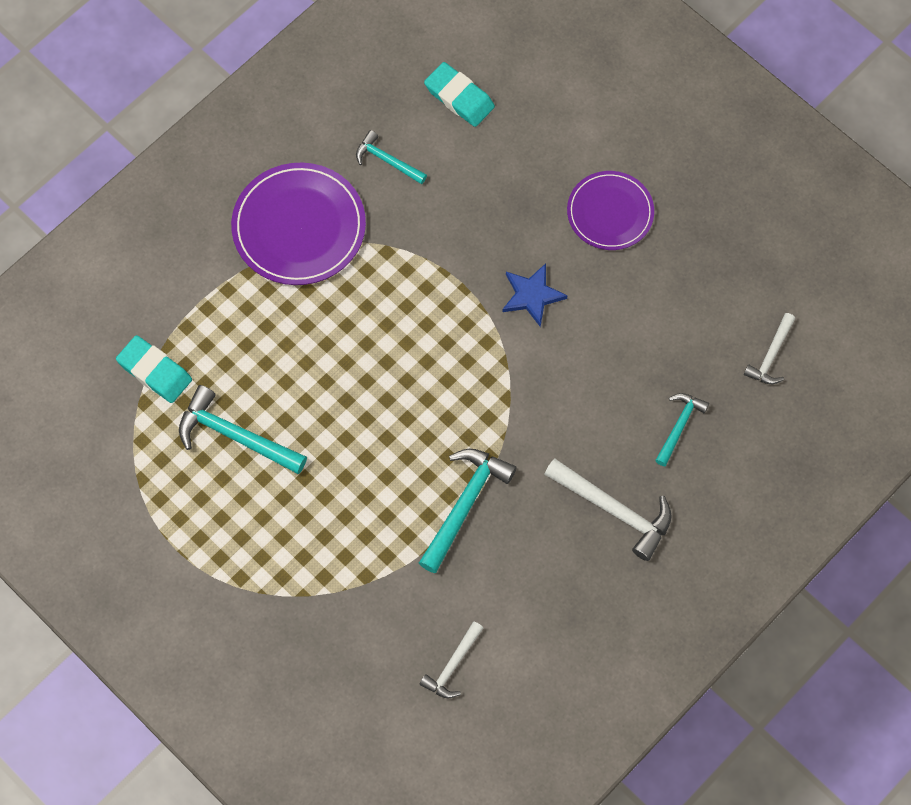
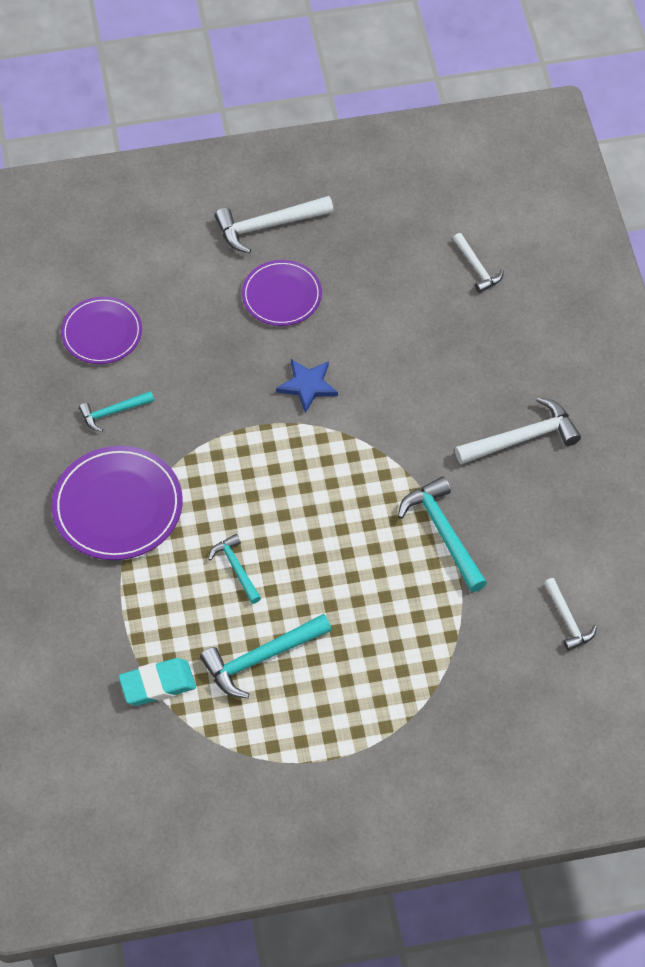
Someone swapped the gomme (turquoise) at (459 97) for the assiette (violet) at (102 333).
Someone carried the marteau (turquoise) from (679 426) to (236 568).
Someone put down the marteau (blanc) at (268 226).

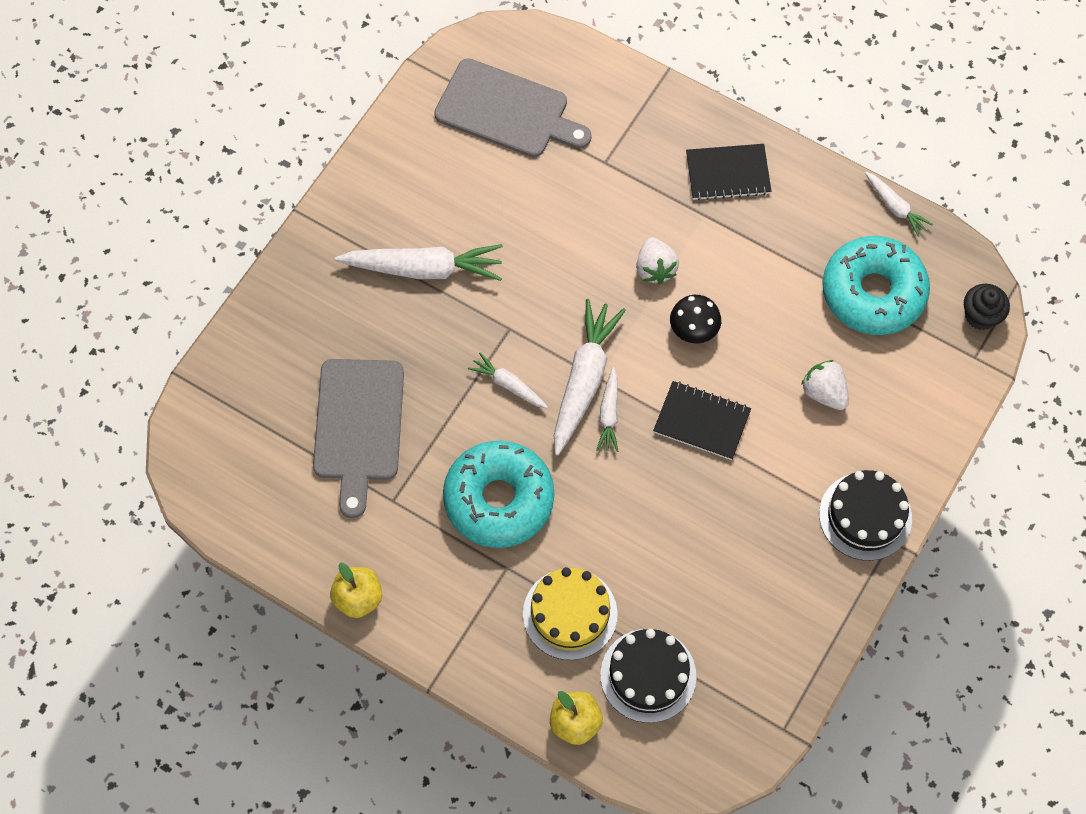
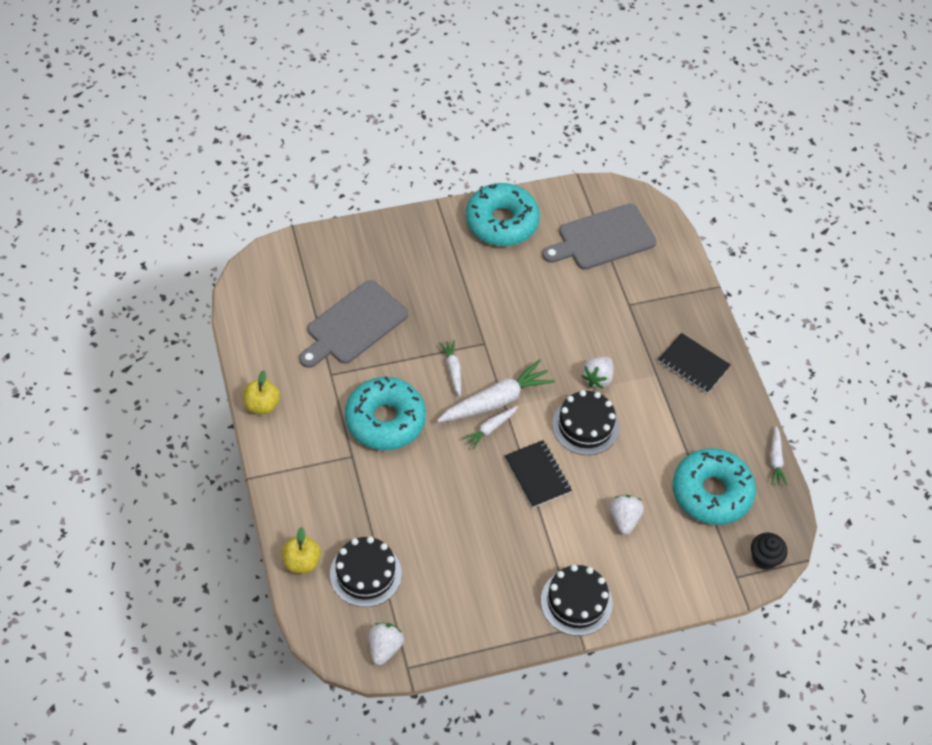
Someone put down the fraise (blanc) at (384 648).
Someone put down the beignet (turquoise) at (501 222).
Someone rotated the planche à découper (gris) at (507 111) by 90 degrees clockwise.
Someone swapped the champignon (noir) at (693 329) for the gâteau (noir) at (585 426).
Someone took away the carotte (blanc) at (424 269).
Someone took away the gâteau (jaune) at (570 614).

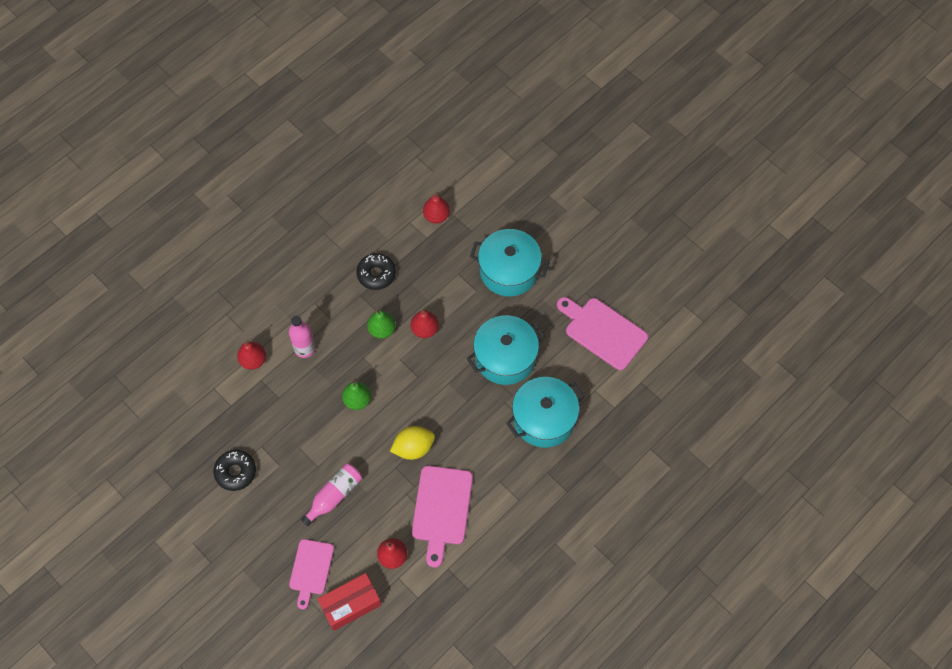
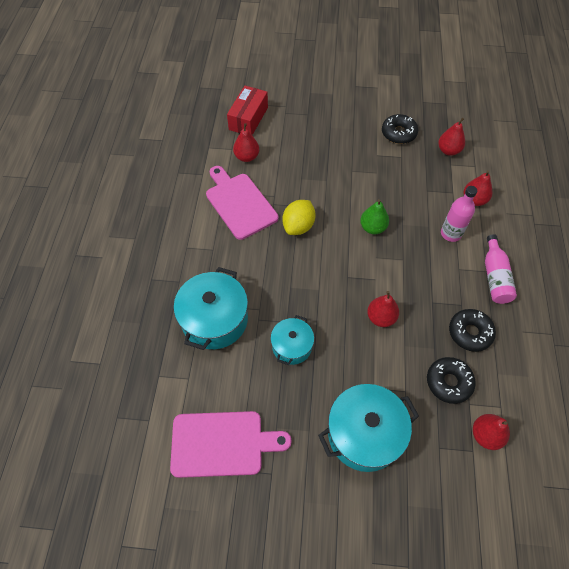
Someone scaled the marmite (turquoise) at (505 358) by 0.59.
Someone put down the beignet (noir) at (448 382).
Someone put down the poire (rouge) at (448 150).
Someone carried the bouteille (rose) from (334 496) to (494 277).
Someone took away the planche à découper (rose) at (311 569).
Someone took away the poire (vert) at (382 330).

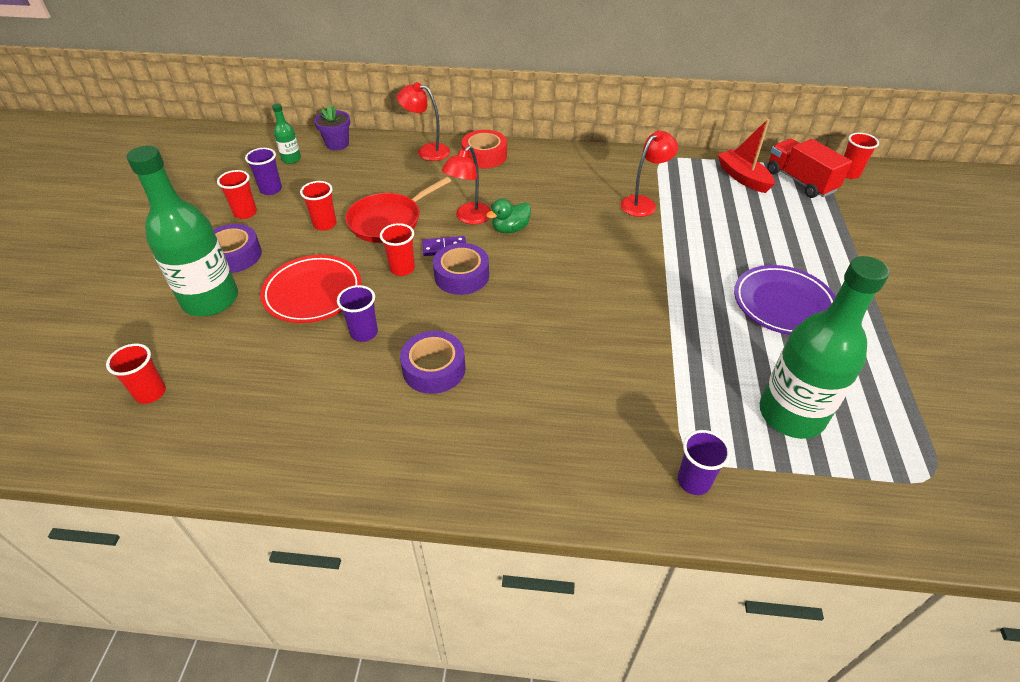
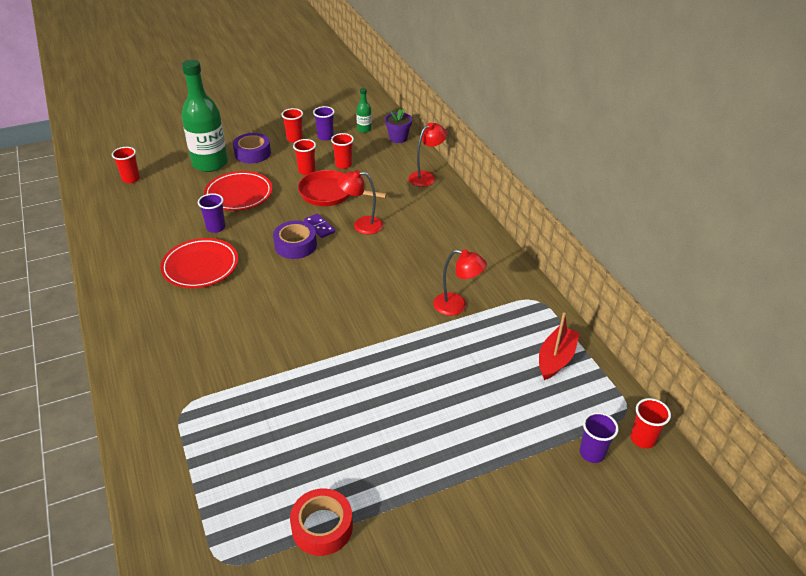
Someone swapped the ruban adhésif (violet) at (434 369) for the assiette (rouge) at (200 266).
Someone carried the ruban adhésif (rouge) from (484 156) to (322 527).
Someone carried the gobelet (rouge) from (402 269) to (343 165).
Someone rotated the lampe (rouge) at (427 151) by 60 degrees clockwise.
Someone carried the gobelet (violet) from (693 481) to (592 453).
Someone took away the canard (vert) at (510 229).
Someone took away the assiette (violet) at (783 304).
Someone took away the bouteille (vert) at (791 414).
Someone took away the camion (rouge) at (800 181).

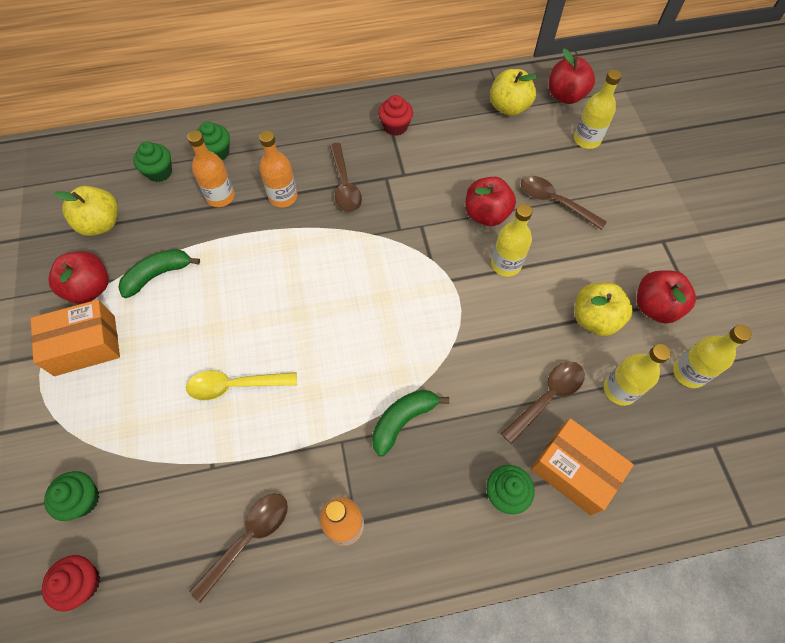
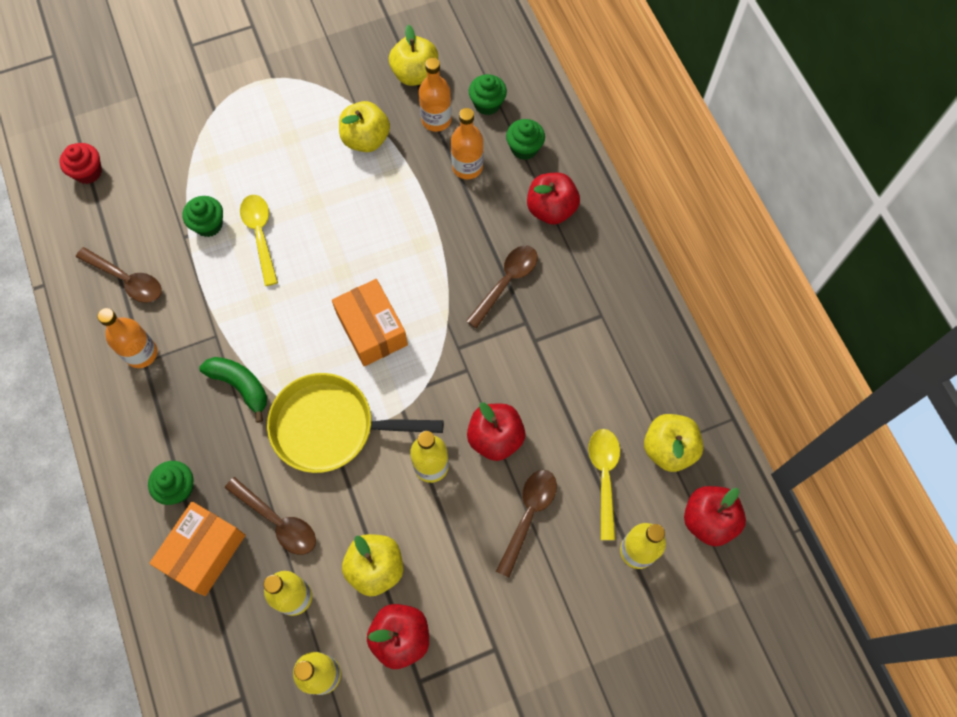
Someone carried the muffin (vert) from (83 499) to (208 225).
Someone put down the poêle (jaune) at (330 427).
Someone carried the boîte (orange) from (85 345) to (372 329).
Someone swapped the banane (vert) at (158 275) for the pomme (jaune) at (366 139).
Someone carried the bouteille (orange) from (283 197) to (436 120).
Someone rotated the cuillère (marron) at (344 185) by 150 degrees clockwise.
Someone carried the pomme (rouge) from (90 288) to (551 209).
Someone put down the cuillère (jaune) at (604 476).
Someone took away the muffin (rouge) at (395 126).

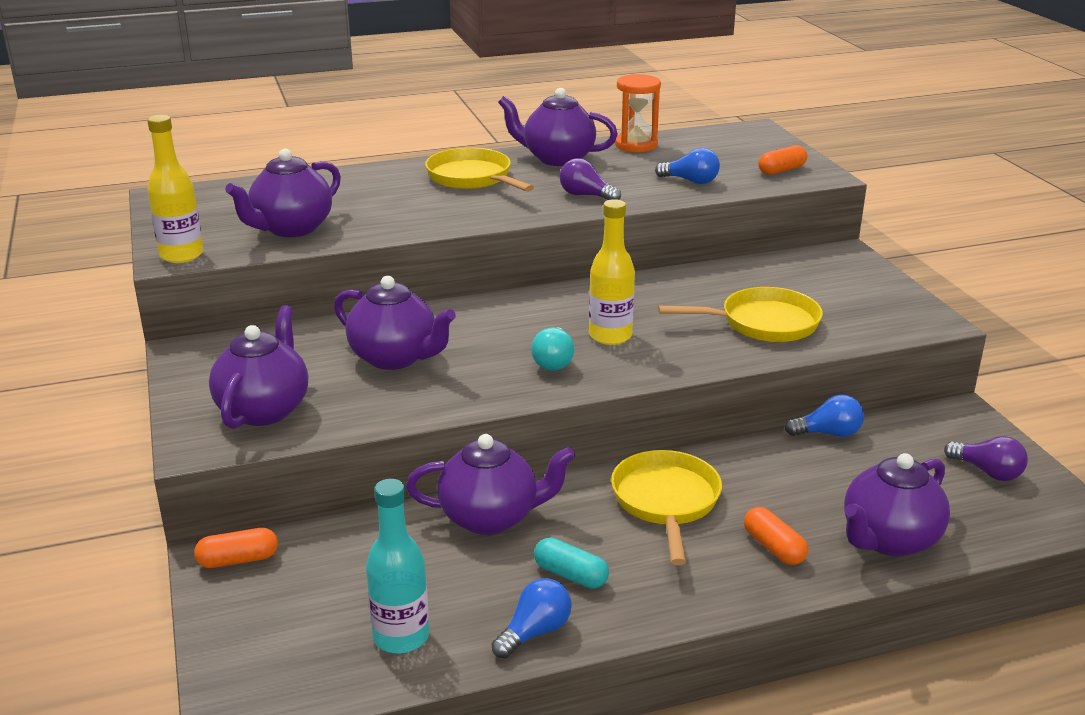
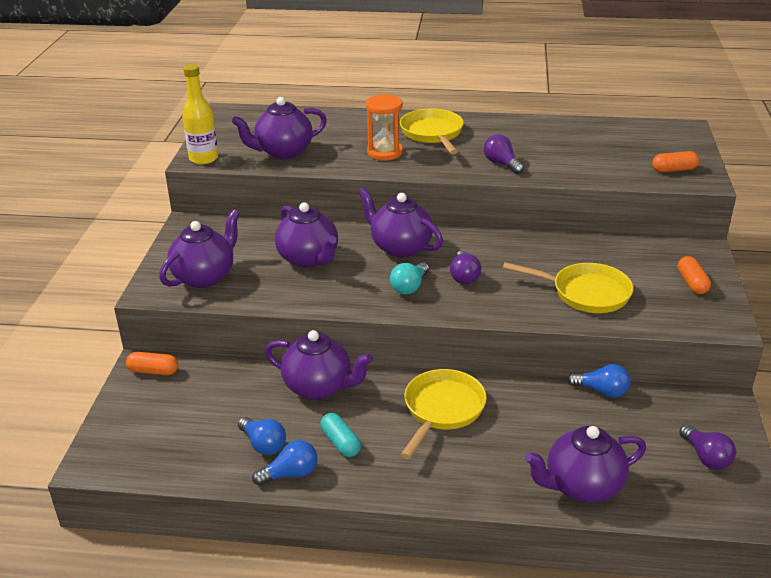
Someone carried the ampoule (bleu) from (691 181) to (263 444).
Someone carried the théière (violet) from (557 158) to (400 247).
Someone carried the sablier (orange) from (636 145) to (384 152).
Someone swapped the bouteille (jaune) at (610 336) for the ampoule (violet) at (464 276).
Someone carried the gélule (orange) from (773 547) to (692 283).
Someone took away the bouteille (turquoise) at (401 637).

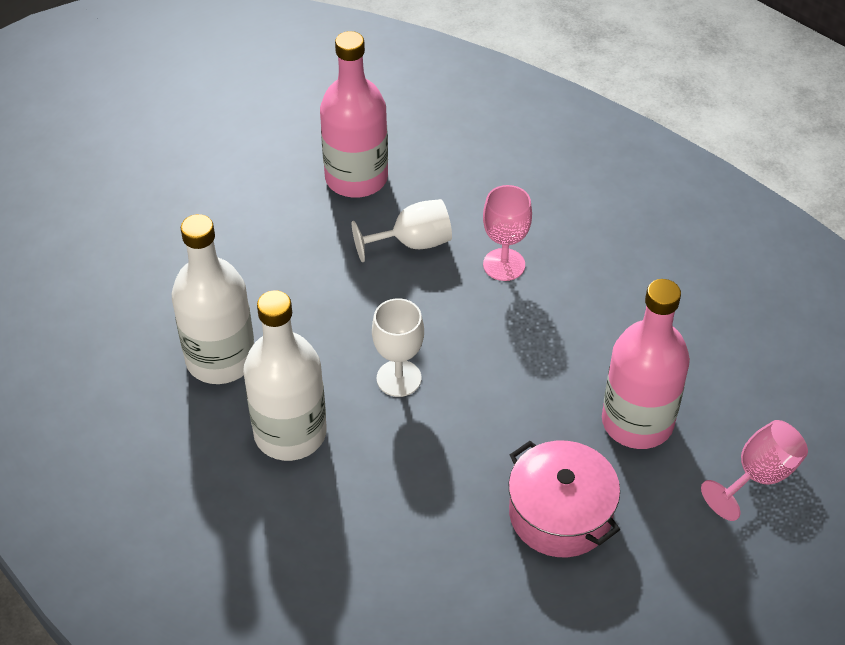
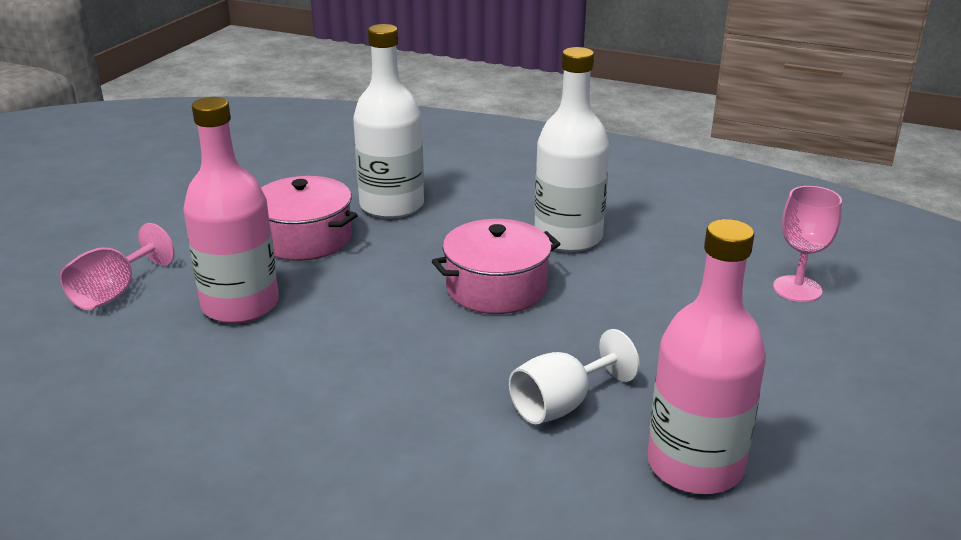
Someone carried the bouteille (blanc) from (220 359) to (392 205).
Someone swapped the verre à pied (blanc) at (399 378) for the marmite (rose) at (496 288).
Someone carried the verre à pied (rose) from (504 264) to (797 289).

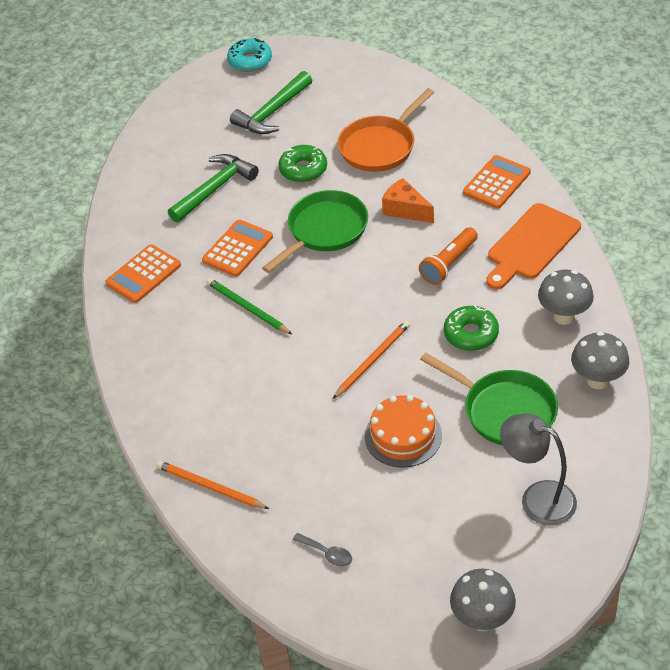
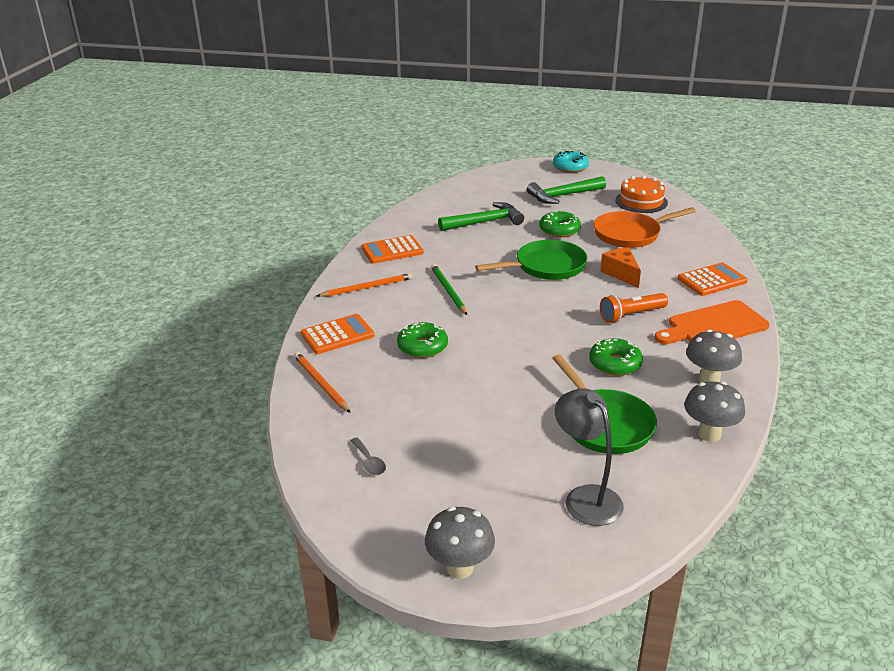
Someone carried the calculatrice (orange) from (237 249) to (337 335).
Someone carried the crayon (orange) from (373 360) to (367 287).
Someone put down the beignet (vert) at (422 347).
Someone carried the gâteau (orange) from (403 436) to (641 201).

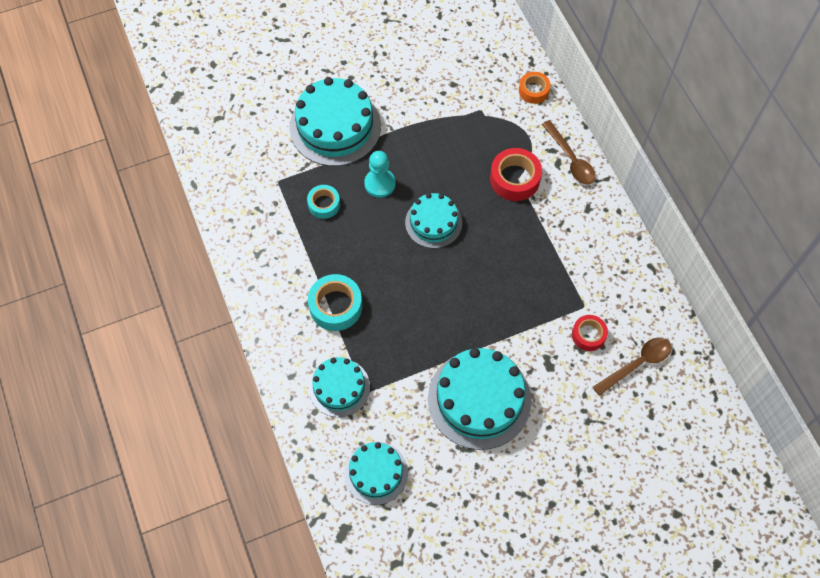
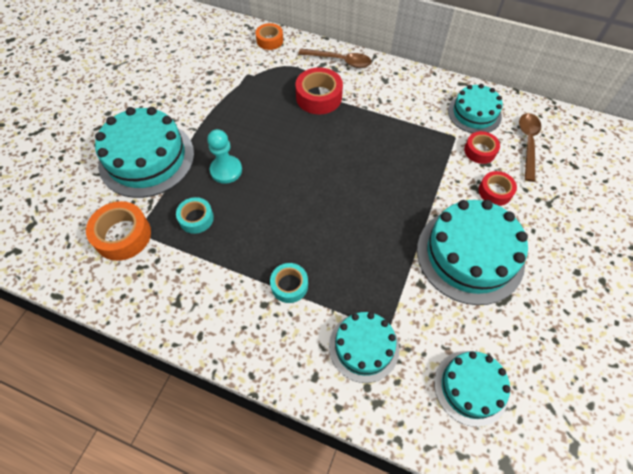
Someone put down the ruban adhésif (orange) at (123 235).
Someone scaled the ruban adhésif (turquoise) at (336 306) by 0.63.
Someone carried the gâteau (turquoise) from (433 222) to (474 113).
Someone put down the ruban adhésif (rouge) at (495 192).

